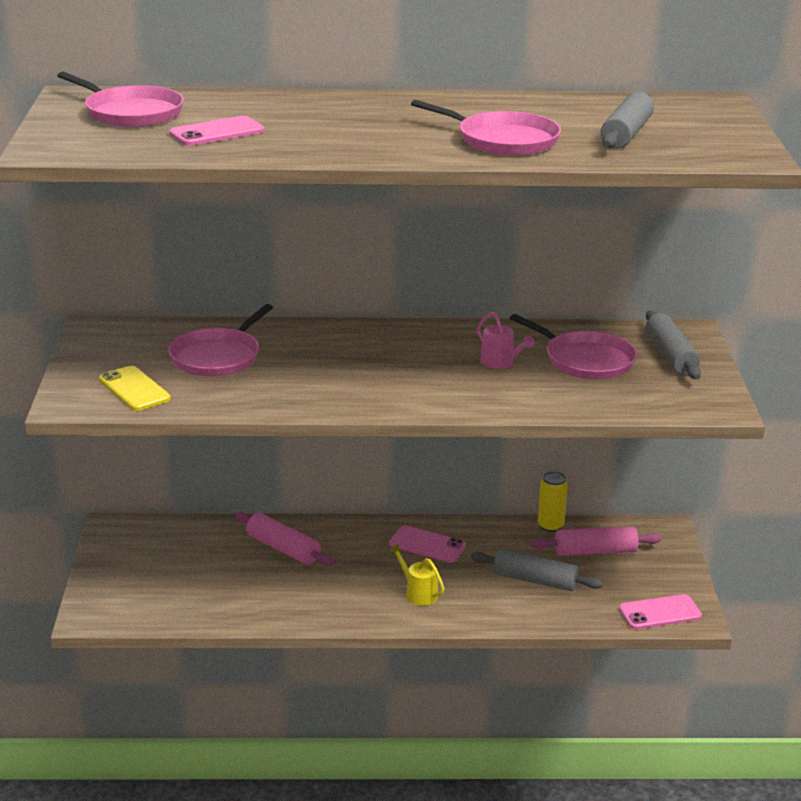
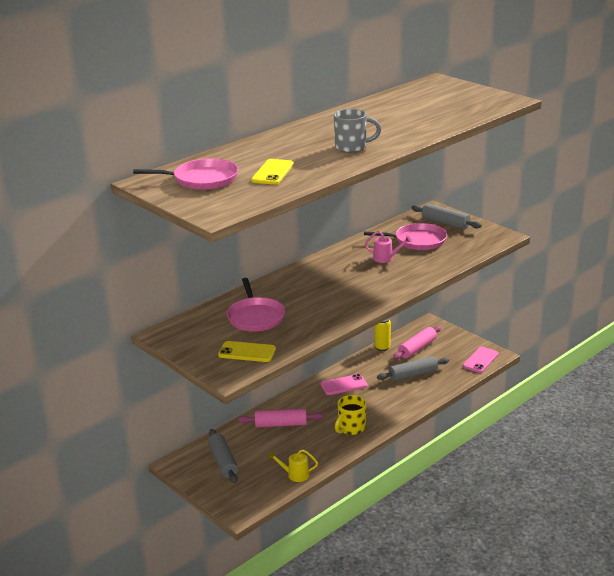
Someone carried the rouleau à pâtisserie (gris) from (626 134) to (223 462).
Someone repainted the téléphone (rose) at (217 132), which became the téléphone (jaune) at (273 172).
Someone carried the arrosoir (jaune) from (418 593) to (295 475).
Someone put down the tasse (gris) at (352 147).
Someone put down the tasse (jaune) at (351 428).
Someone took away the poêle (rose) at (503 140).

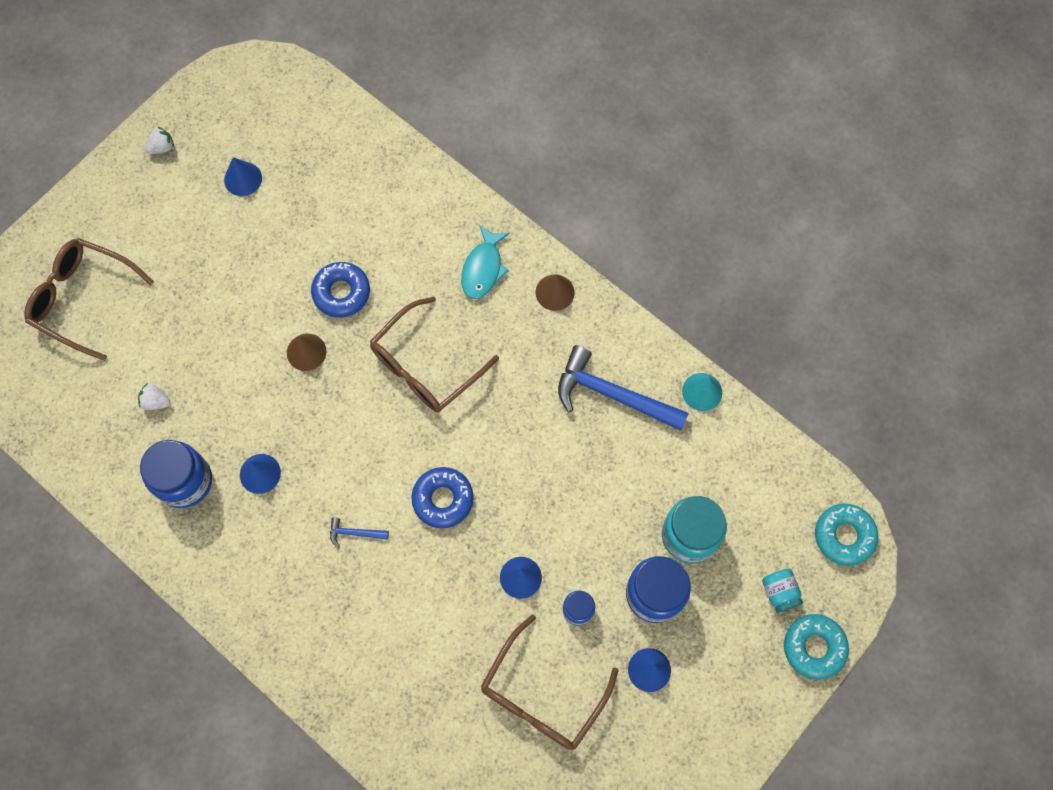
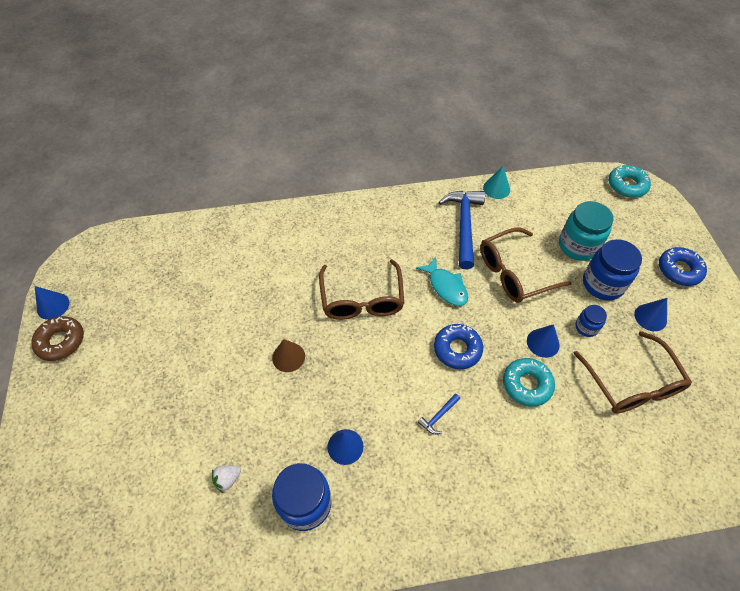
Someone swapped the fraise (blanc) at (162 147) for the beignet (marron) at (61 341).
Someone carried the cône (bleu) from (243 179) to (53 306).
Someone carried the poisson (turquoise) from (483 269) to (446 286).
Someone rotated the marteau (bleu) at (612 395) by 120 degrees clockwise.
Someone carried the lunettes (marron) from (82 299) to (514 273).
Someone carried the beignet (turquoise) from (814 647) to (527 384).
Someone carried the beignet (bleu) from (341 292) to (679 270).
Someone took away the cône (marron) at (555 292).
Someone took away the bocal (turquoise) at (779 592).

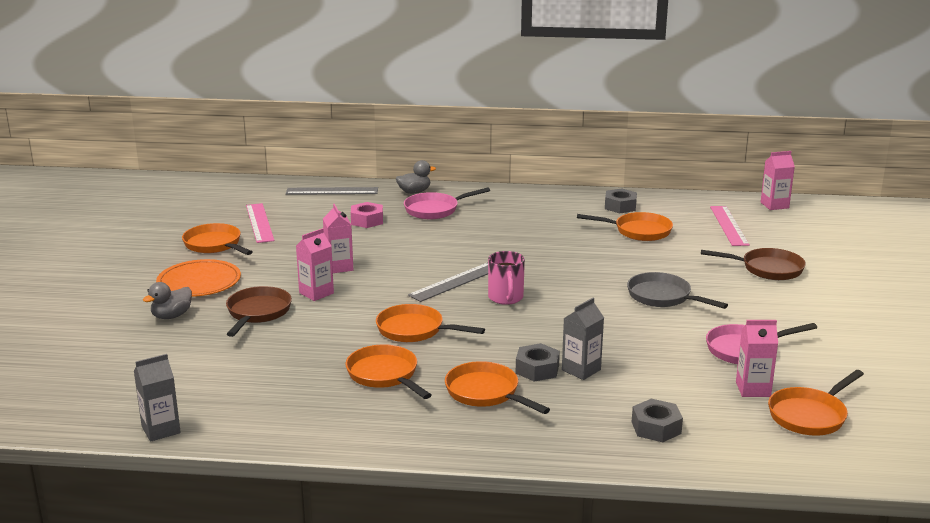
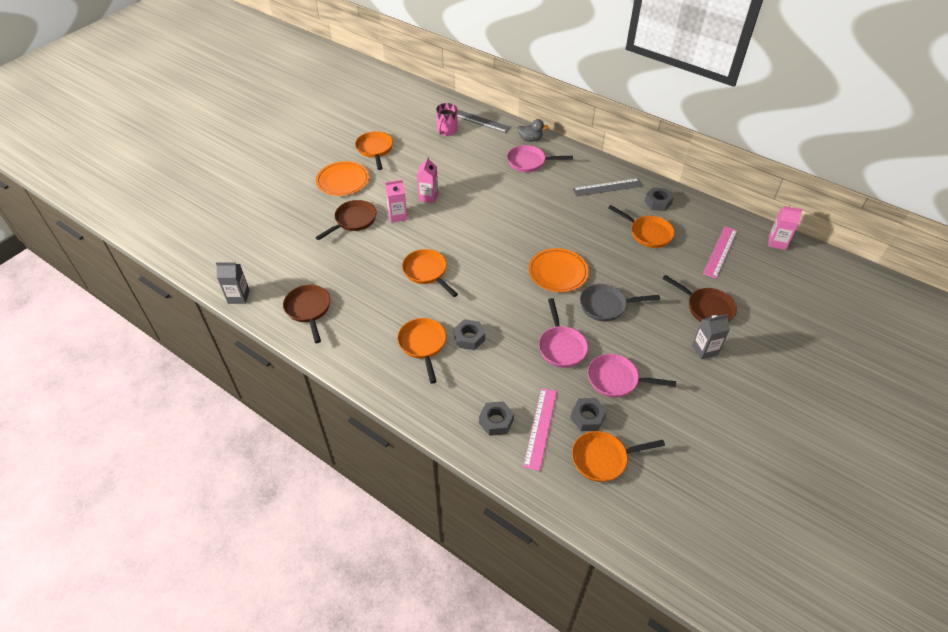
Someone put down the poêle (marron) at (308 309).
Someone carried the tasse (rose) from (506 298) to (446 131).
Someone carried the règle (rose) from (259 223) to (540 428).
Someone put down the assiette (orange) at (558 272).
Someone put down the poêle (rose) at (561 346).
Someone swapped the brique de lait (rose) at (753 389) for the écrou (gris) at (587 417).
Someone carried the règle (gris) from (455 282) to (607 187).
Someone rotated the poêle (gris) at (662 297) by 75 degrees counterclockwise.
Someone carried the brique de lait (gris) from (581 370) to (704 350).
Someone took away the canard (gris) at (171 316).
Someone took away the poêle (orange) at (385 375).
Someone took away the écrou (rose) at (367 220).

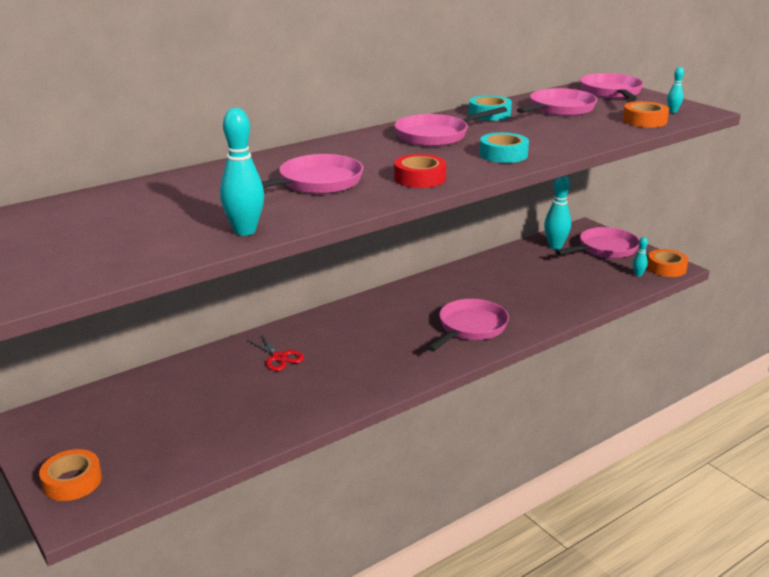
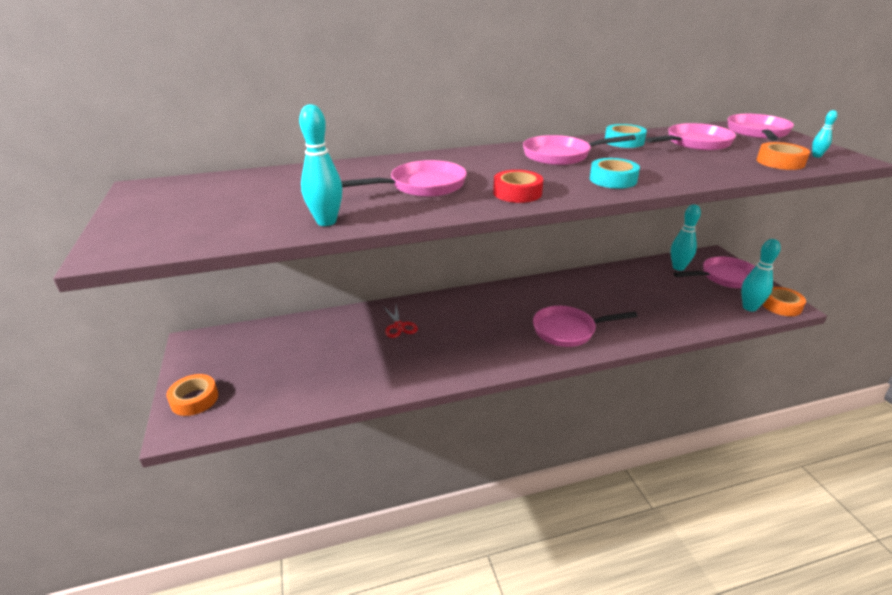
Someone rotated the poêle (rose) at (470 328) by 150 degrees counterclockwise.
Someone scaled the quille (turquoise) at (638 275) by 1.97.

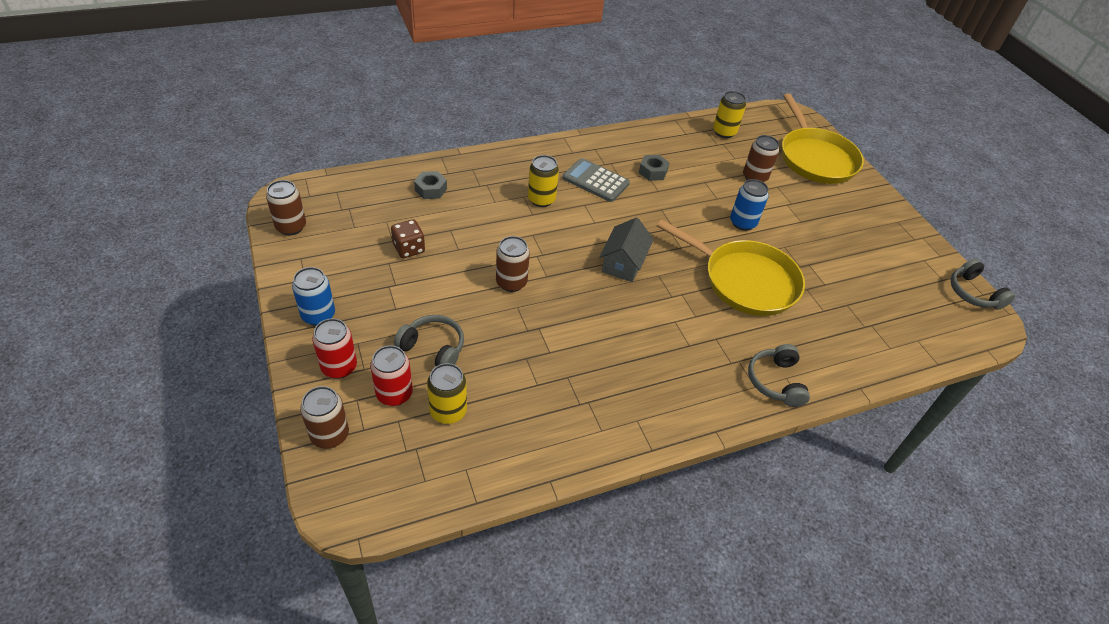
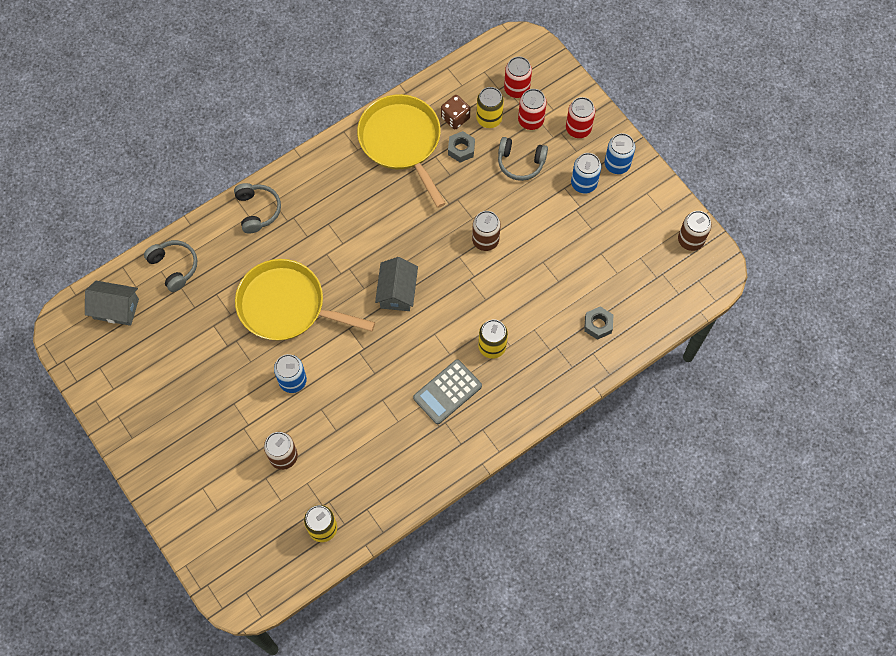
Someone put down the maison (gris) at (116 309).
Someone carried the casque audio (gris) from (973 293) to (174 267).
Someone carried the poêle (jaune) from (815 158) to (402 142).
Someone rotated the calculatrice (gris) at (595 181) by 120 degrees clockwise.
Someone carried the dé (marron) from (409 248) to (455 118).
Someone carried the écrou (gris) from (653 172) to (461 149).
Someone put down the canette (rouge) at (516 89).
Someone put down the canette (bleu) at (583 183).
Someone took away the canette (marron) at (330 435).

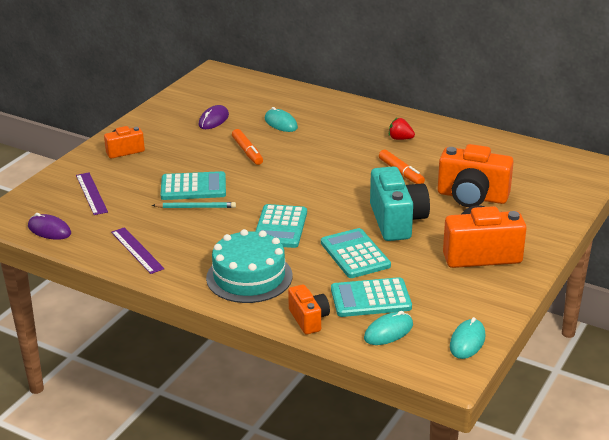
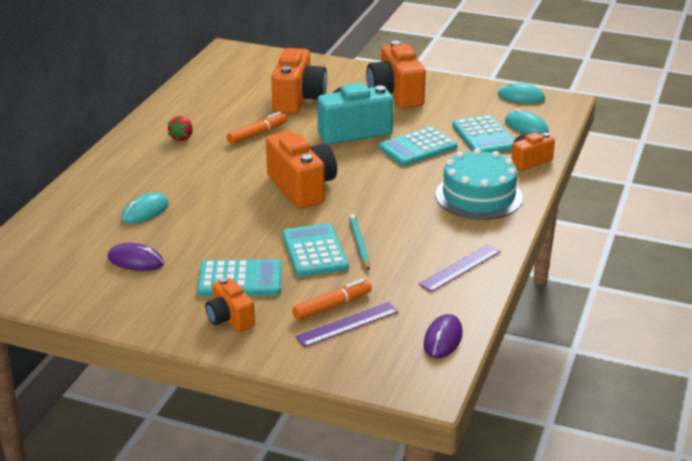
Someone carried the calculatrice (turquoise) from (280 227) to (240 279).
Someone put down the appareil photo (orange) at (302 188).
Someone carried the feutre (orange) from (247 152) to (332 306).

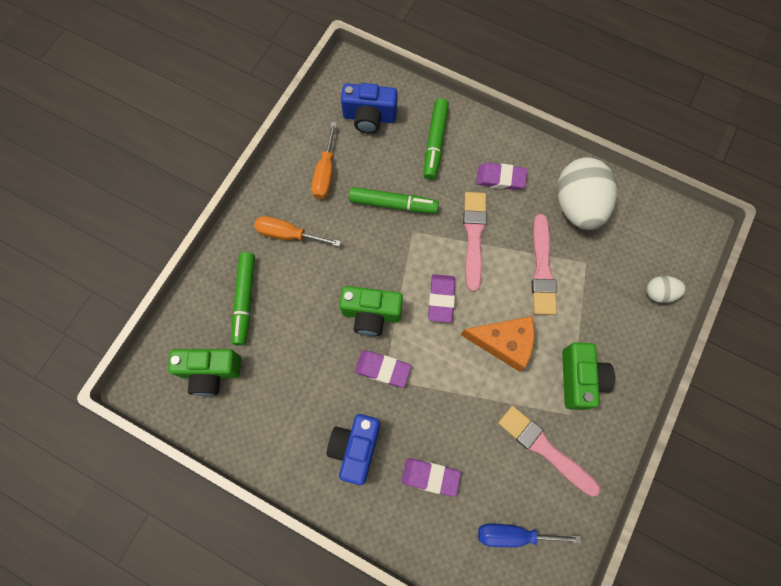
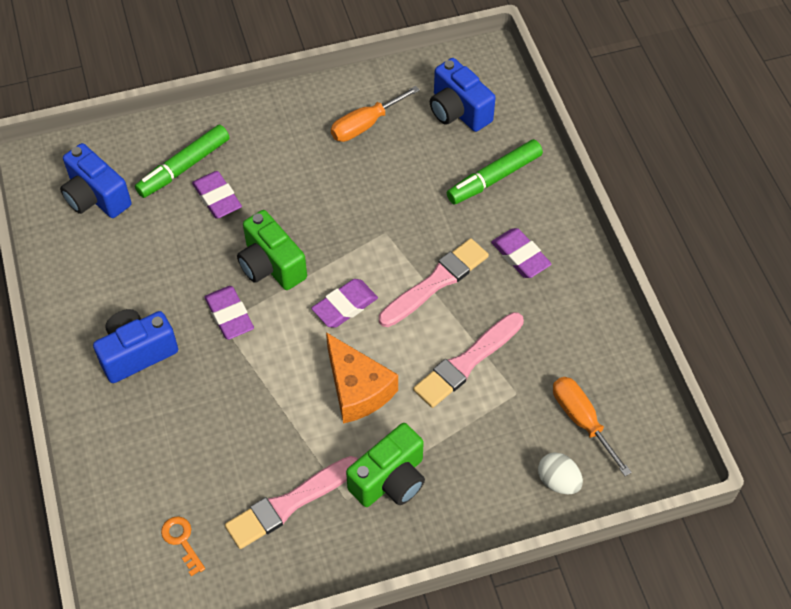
Someone repainted the appareil photo (vert) at (210 372), which became the appareil photo (bleu) at (96 197).
Someone swapped the tournevis (bleu) at (513 534) for the clé (orange) at (182 541).
Someone carried the gomme (violet) from (430 477) to (217 198).
Someone rotated the pinceau (rose) at (545 449) by 120 degrees counterclockwise.
Someone carried the tournevis (orange) from (288 234) to (582 420).
Someone took away the feutre (vert) at (393 204).
Someone took away the œuf (blanc) at (577 205).

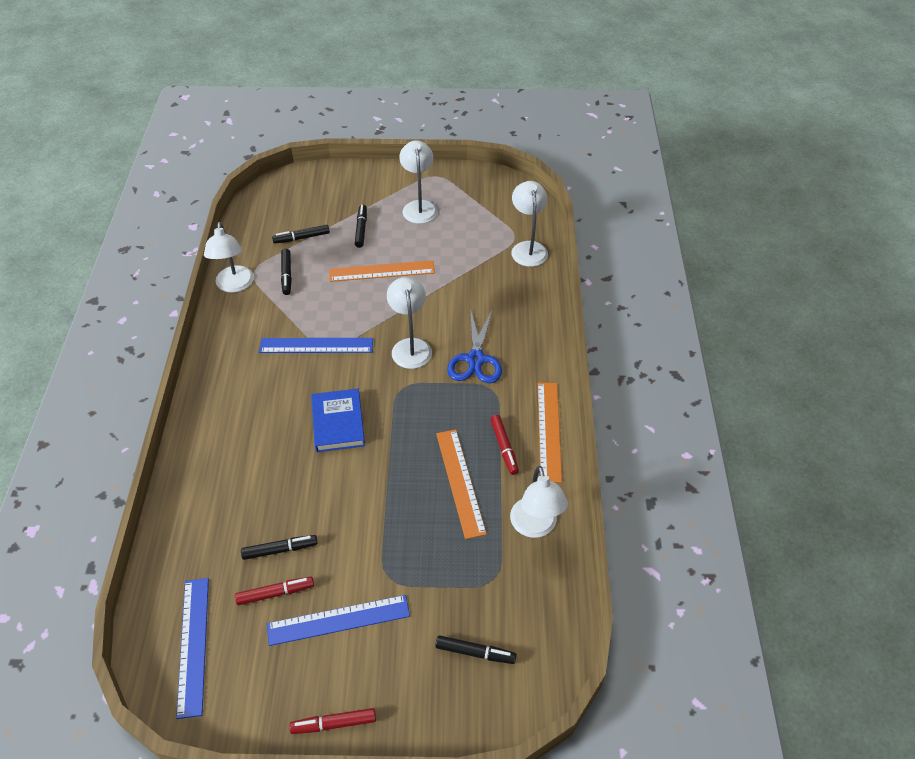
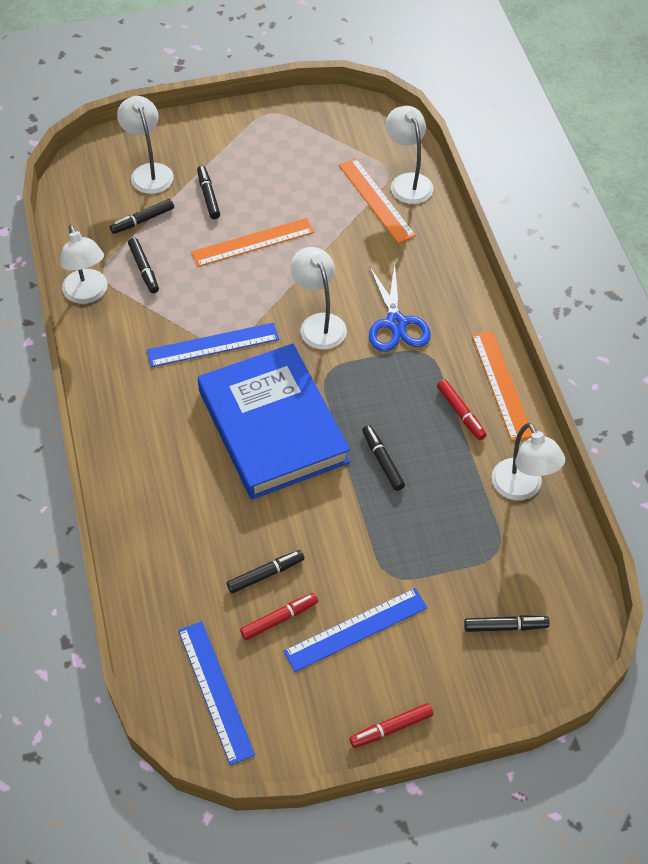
Someone carried the lampe (blanc) from (419 207) to (149 172).
Someone scaled the livre (bleu) at (338 423) by 1.95.
Someone carried the règle (orange) from (460 482) to (376 200).
Someone put down the feutre (noir) at (382 461).

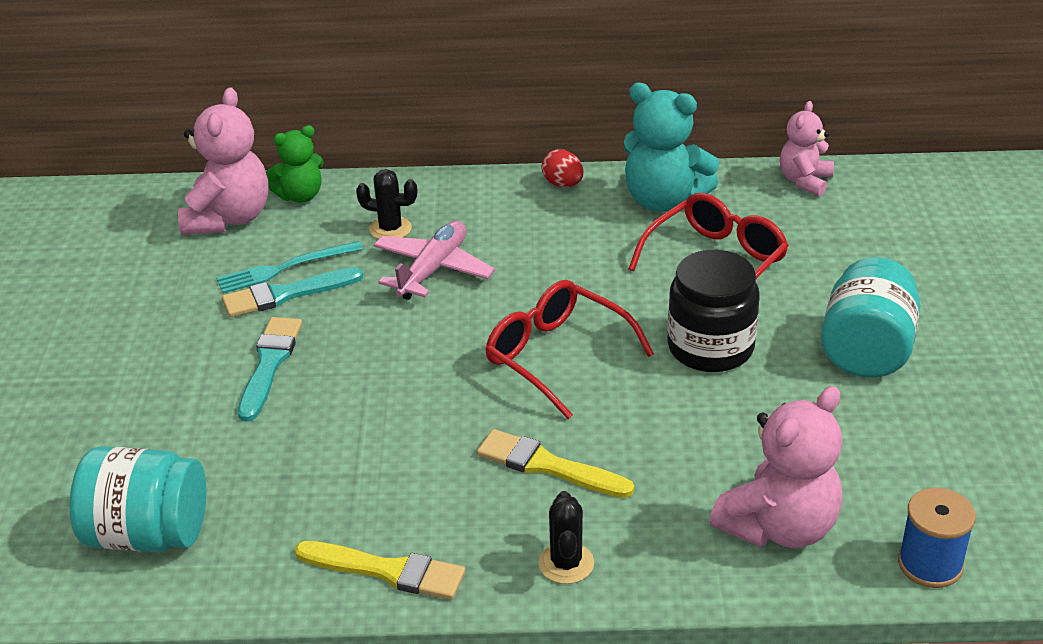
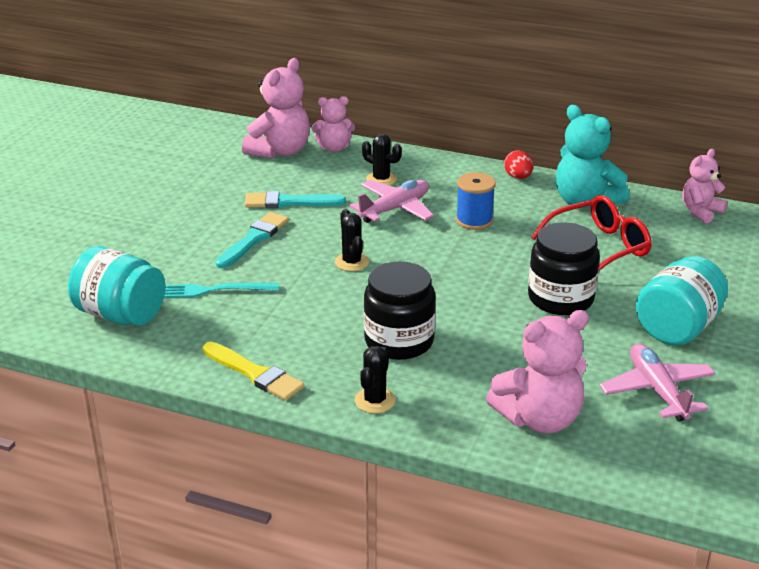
Someone carried the fourchette (turquoise) from (285 268) to (213 290).
Someone repainted the ours en peluche (vert) at (300 196), which became the ours en peluche (rose) at (334 148).
Someone put down the cactus (noir) at (351 262).
Someone swapped the pinceau (jaune) at (547 466) for the bocal (noir) at (399 341).
Someone carried the bobine (bleu) from (930 564) to (474 220).
Someone put down the avion (rose) at (657 391).
Someone took away the lunettes (rouge) at (557 356).

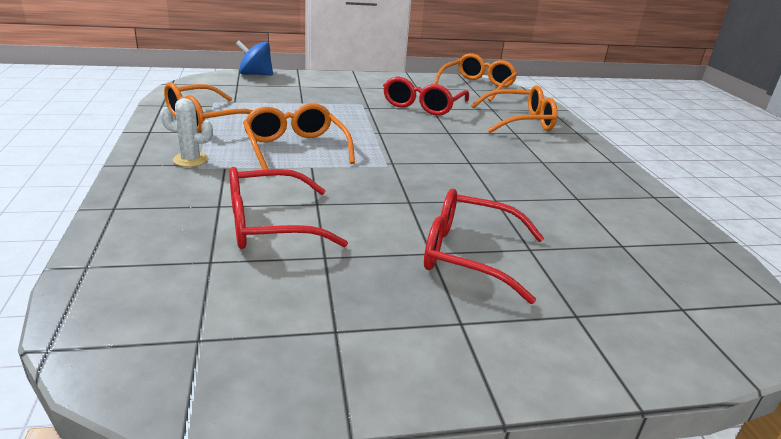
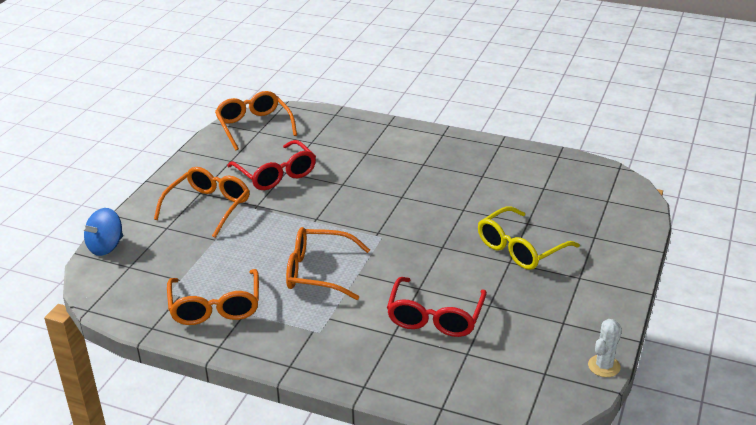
Someone carried the lunettes (orange) from (520 121) to (208 207).
Someone repainted the lunettes (rouge) at (468 255), which became the lunettes (jaune) at (520 248).
Someone carried the cactus (blanc) from (190 160) to (604 366).

